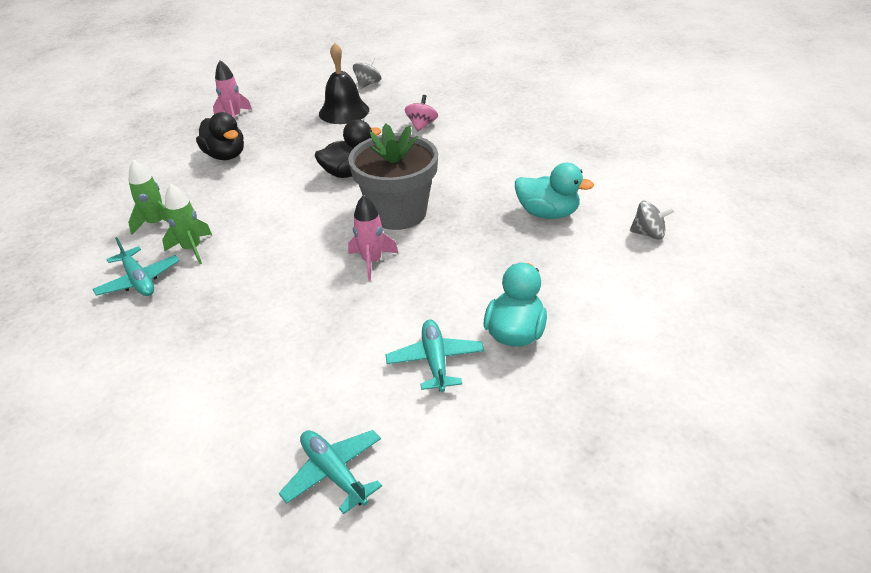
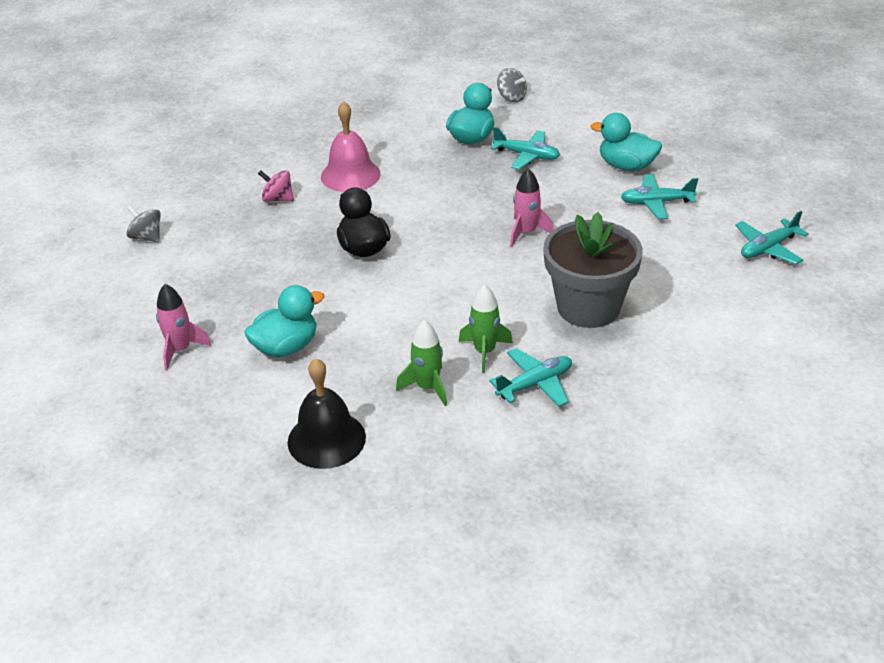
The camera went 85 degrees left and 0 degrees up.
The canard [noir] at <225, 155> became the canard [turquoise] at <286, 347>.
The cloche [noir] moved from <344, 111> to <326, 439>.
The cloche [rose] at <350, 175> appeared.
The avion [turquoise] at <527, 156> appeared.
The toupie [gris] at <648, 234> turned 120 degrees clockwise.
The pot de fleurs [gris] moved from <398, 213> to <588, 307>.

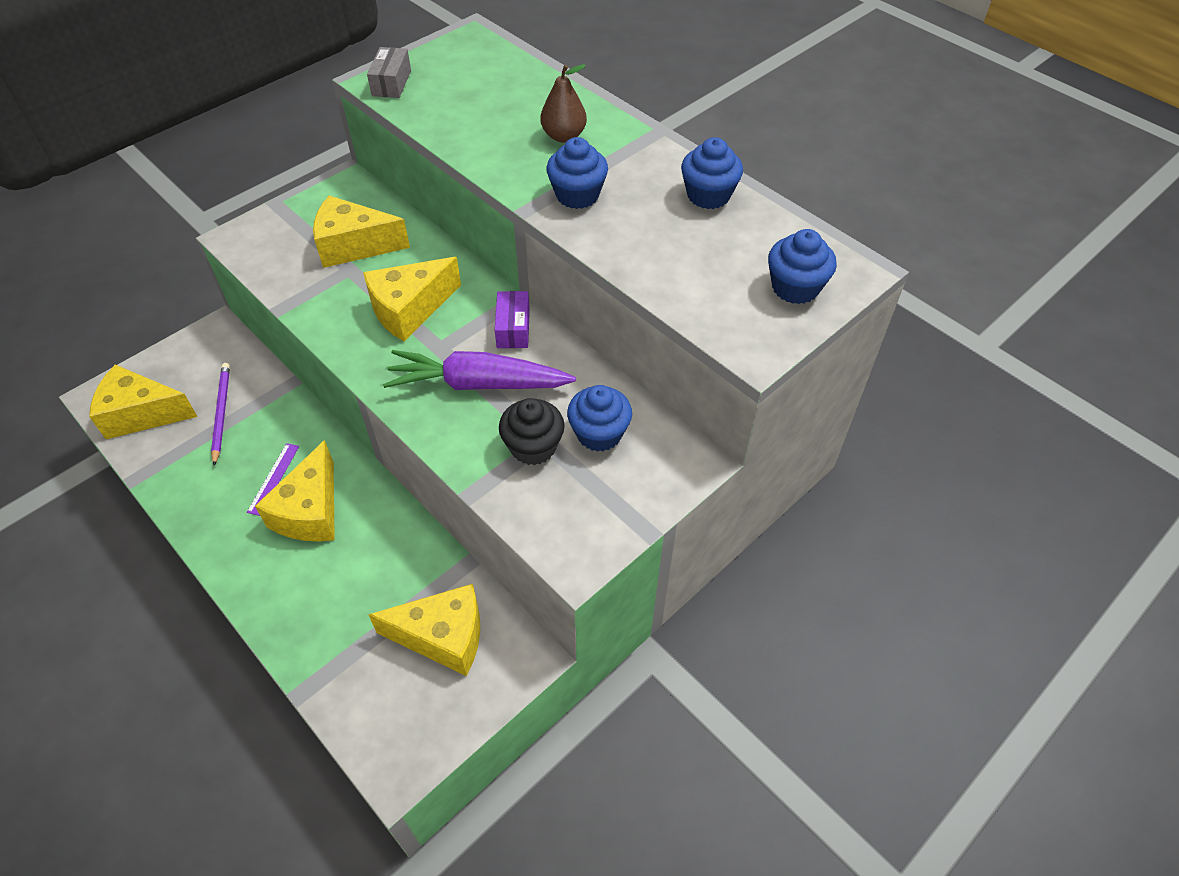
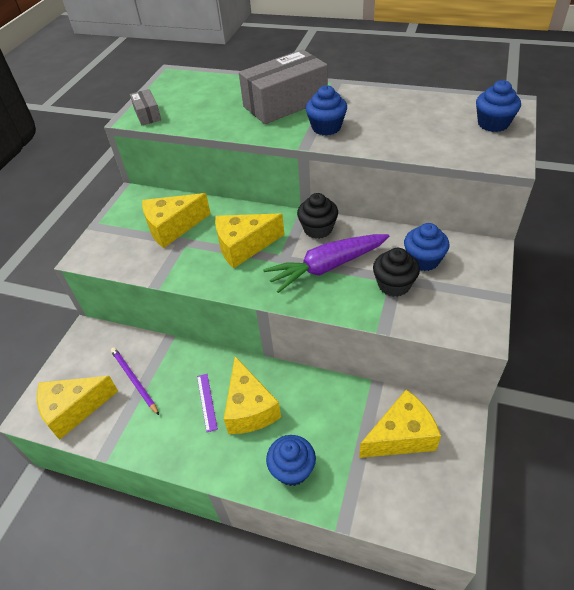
The camera went 25 degrees left and 5 degrees down.
The fromage [jaune] at <409, 309> turned 45 degrees clockwise.
The poire [marron] at <564, 136> was replaced by the boîte [gris] at <285, 103>.
The muffin [bleu] moved from <708, 195> to <292, 469>.
The boîte [violet] at <513, 328> was replaced by the muffin [noir] at <318, 229>.

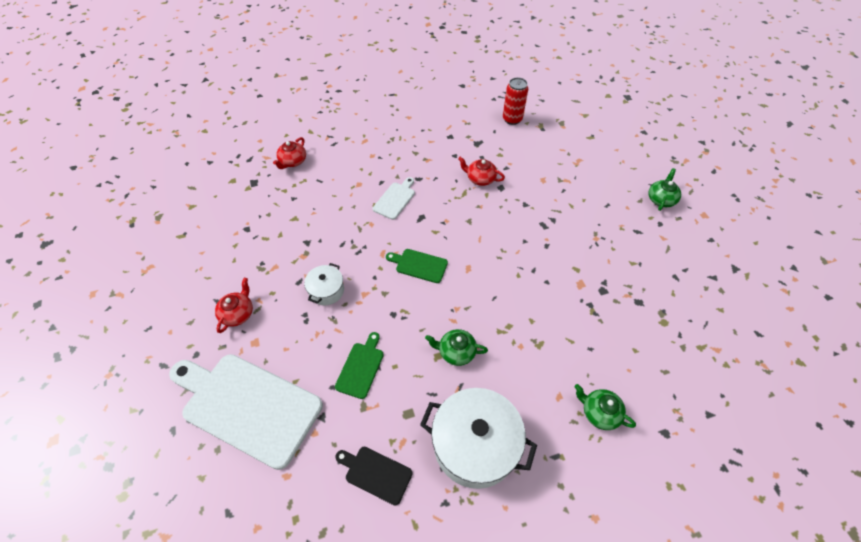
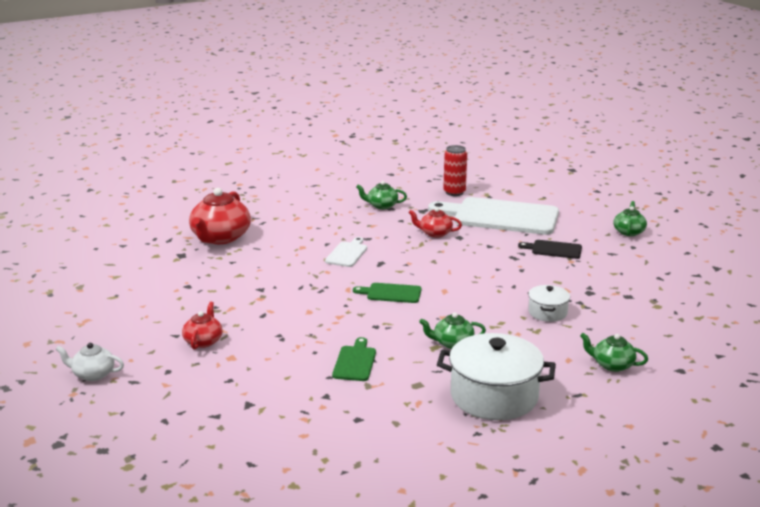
The camera went 10 degrees left and 30 degrees down.
The théière [blanc] at <93, 374> appeared.
The théière [rouge] at <292, 161> changed to 1.84 times the size.
The théière [vert] at <381, 205> appeared.
The planche à découper [blanc] moved from <247, 406> to <500, 216>.
The planche à découper [noir] moved from <375, 474> to <554, 249>.
The marmite [blanc] moved from <326, 290> to <547, 312>.

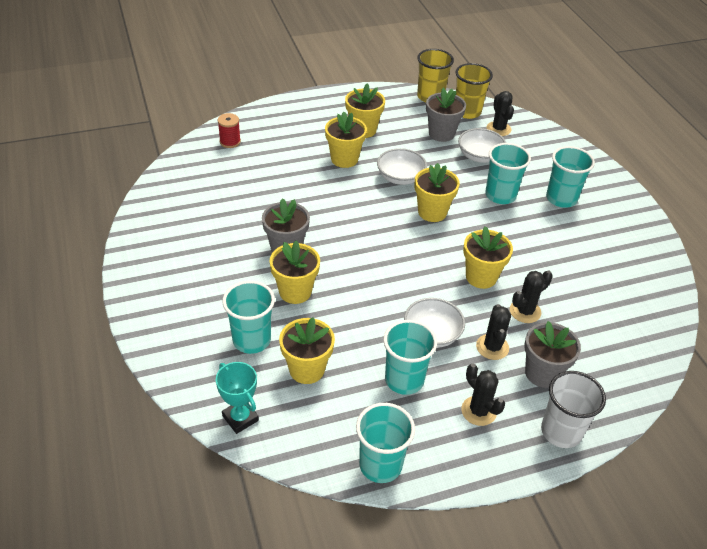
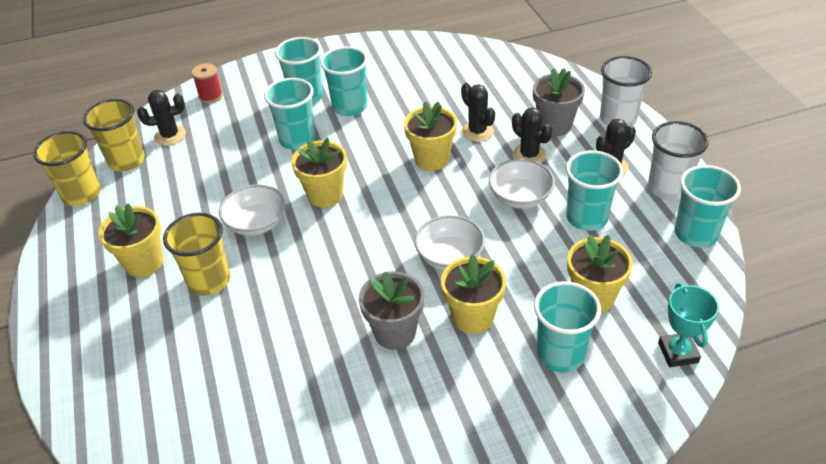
The camera went 85 degrees left and 0 degrees up.
The pot de fleurs [jaune] at <344, 159> was replaced by the gobelet [jaune] at <209, 281>.
The bobine [rouge] moved from <230, 142> to <211, 96>.
The gobelet [turquoise] at <349, 107> appeared.
The bol [blanc] moved from <479, 156> to <450, 256>.
The cactus [noir] at <492, 347> turned 45 degrees clockwise.
The gobelet [blanc] at <668, 188> appeared.
The trophée [turquoise] at <240, 418> turned 60 degrees counterclockwise.
The pot de fleurs [gris] at <441, 134> disappeared.

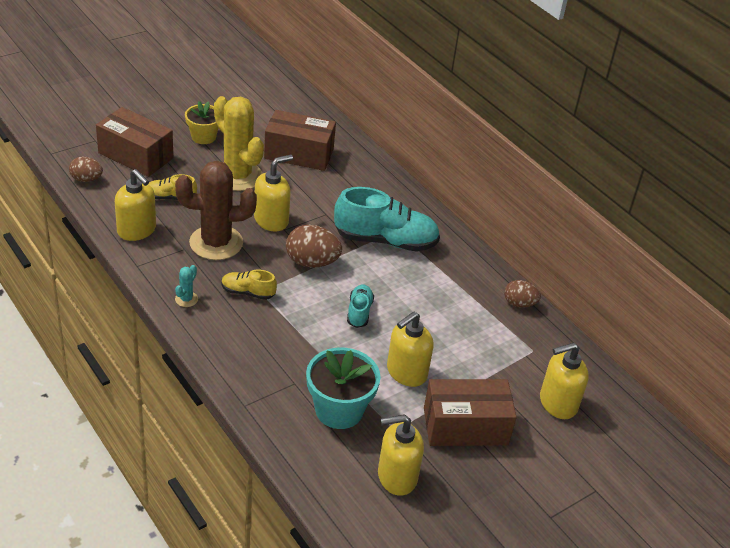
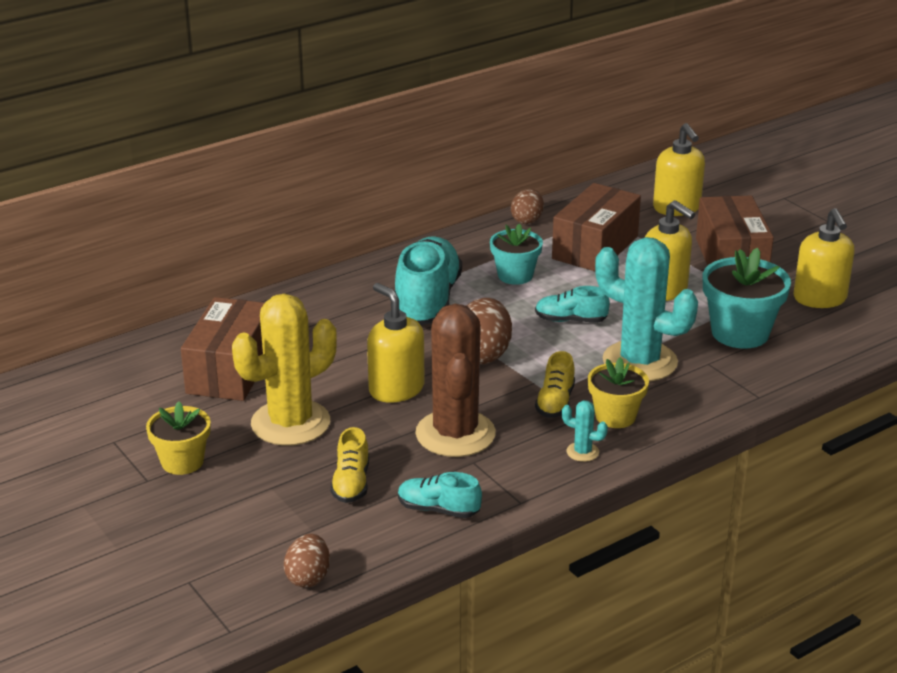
The camera went 85 degrees left and 10 degrees down.
The distributeur de savon [jaune] at <137, 230> was replaced by the chaussure [turquoise] at <438, 509>.
The pot de fleurs [turquoise] at <515, 275> appeared.
The boîte [marron] moved from <136, 155> to <595, 247>.
The pot de fleurs [jaune] at <615, 416> appeared.
The cactus [turquoise] at <640, 362> appeared.

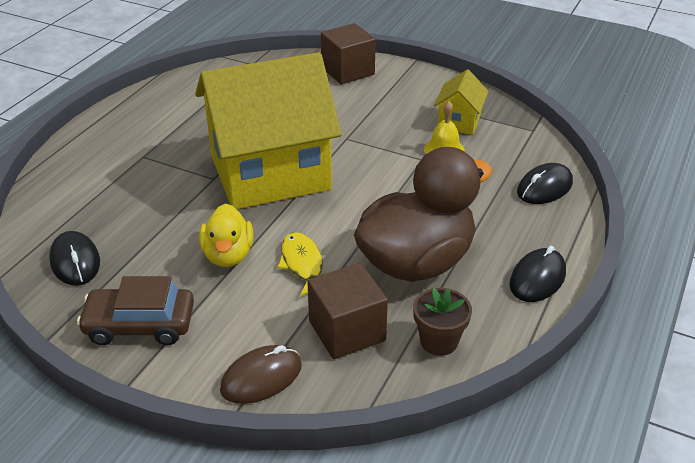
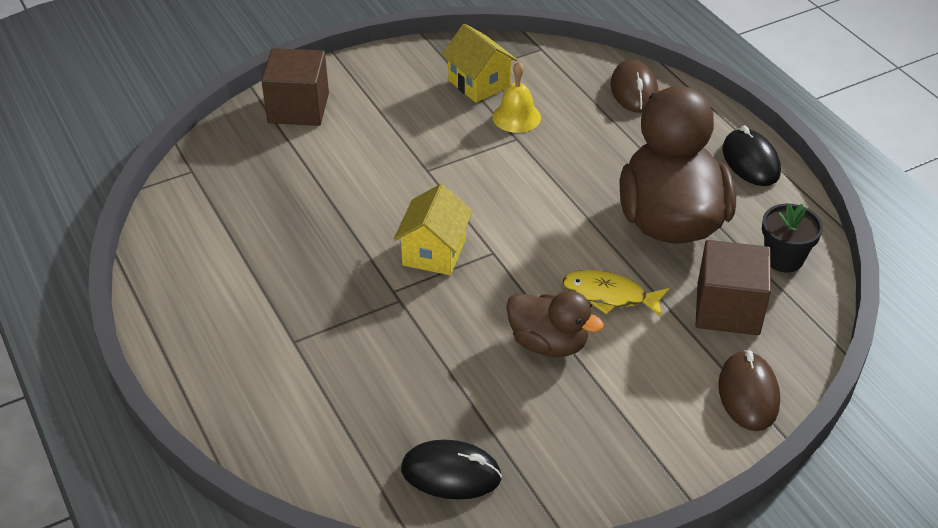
The camera went 55 degrees left and 5 degrees up.
The maison [jaune] at <270, 173> changed to 0.42 times the size.
The canard [jaune] at <228, 255> became the canard [marron] at <548, 343>.
The souris [noir] at <544, 188> became the souris [marron] at <634, 90>.
The pot de fleurs [marron] at <439, 341> became the pot de fleurs [noir] at <783, 258>.
The voiture [marron] at <140, 325> disappeared.

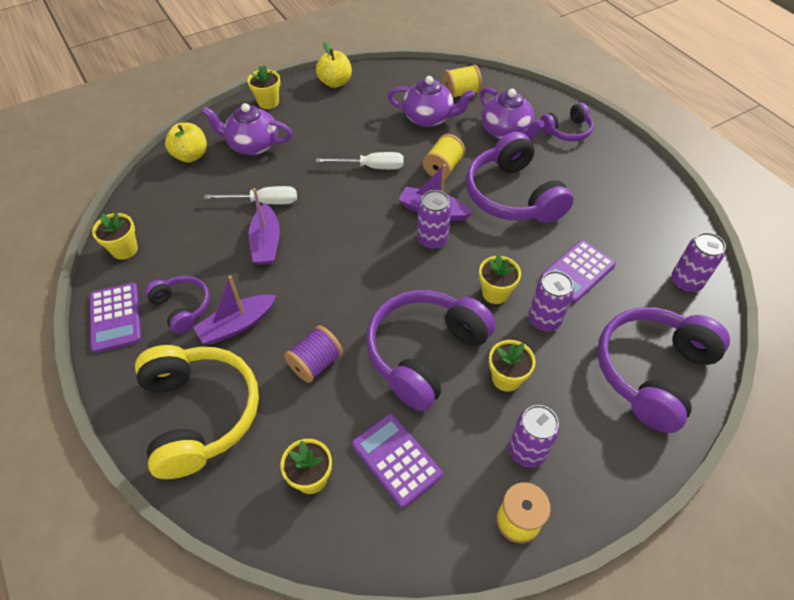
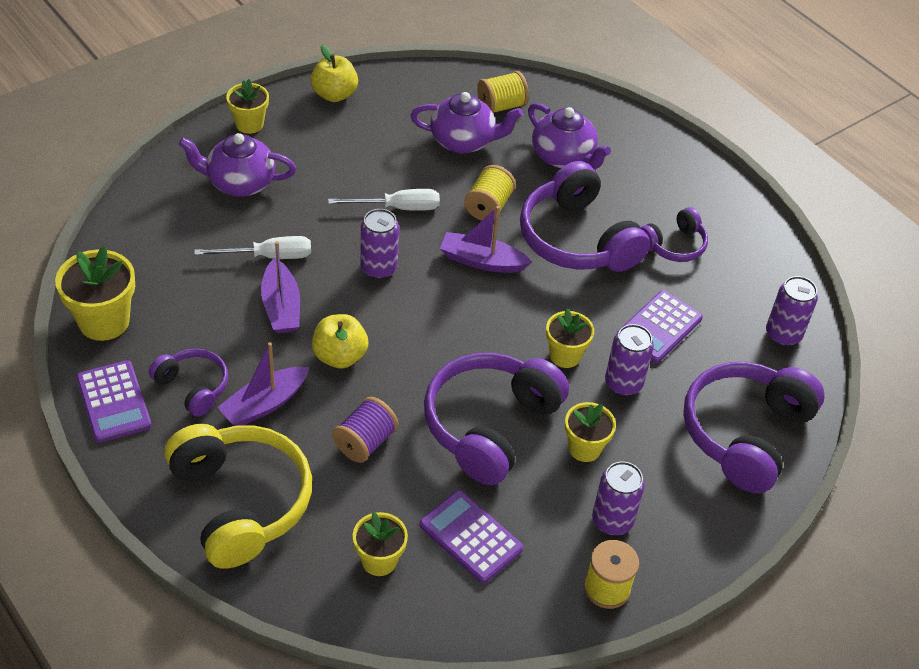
The camera went 10 degrees left and 5 degrees down.
The pot de fleurs [jaune] at <124, 249> changed to 1.57 times the size.
The pomme [jaune] moved from <191, 155> to <339, 356>.
The canette [violet] moved from <432, 240> to <378, 268>.
The casque audio [violet] moved from <567, 131> to <674, 245>.

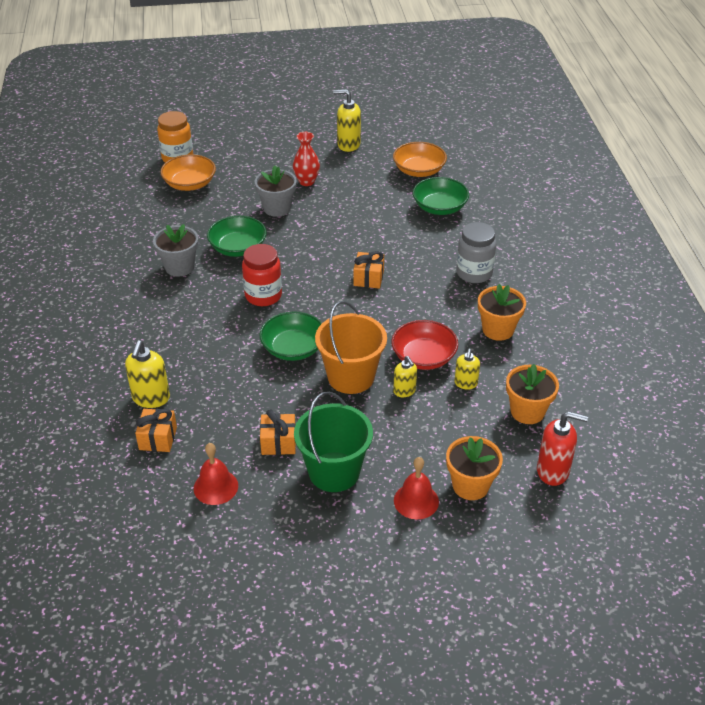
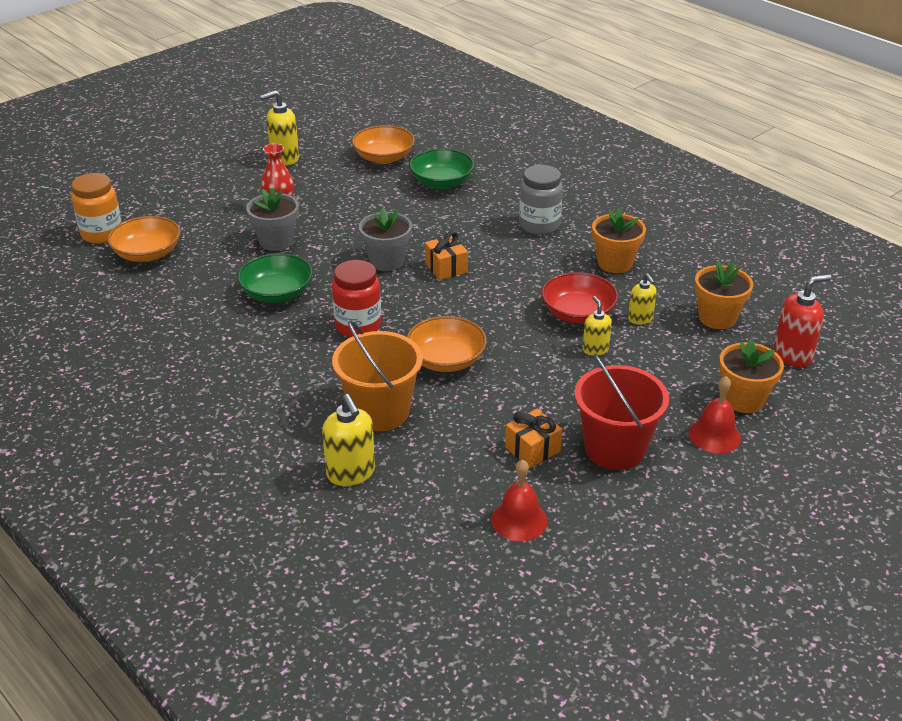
The camera went 35 degrees left and 5 degrees down.
The seau [orange] moved from <351, 377> to <380, 411>.
The pot de fleurs [gris] moved from <179, 267> to <386, 261>.
The bol [vert] at <293, 348> became the bol [orange] at <446, 360>.
The seau [vert] at <334, 472> became the seau [rouge] at <615, 448>.
The distributeur de savon [jaune] at <404, 391> turned 135 degrees counterclockwise.
The cadeau [orange] at <158, 438> disappeared.

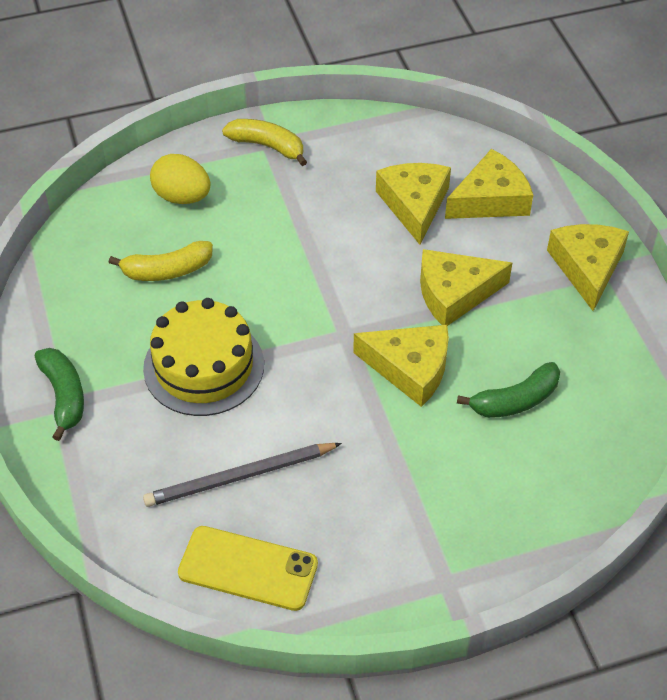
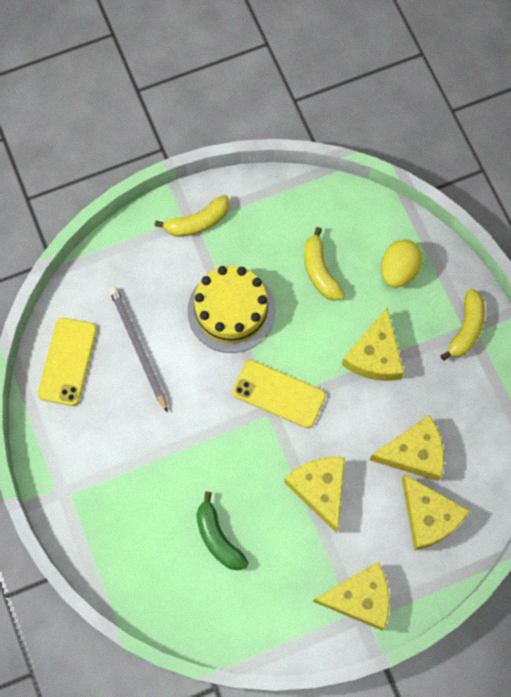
The camera went 85 degrees right and 20 degrees up.
The banane [vert] at <64, 396> became the banane [jaune] at <197, 222>.
The téléphone [jaune] at <278, 394> appeared.
The fromage [jaune] moved from <410, 368> to <375, 355>.

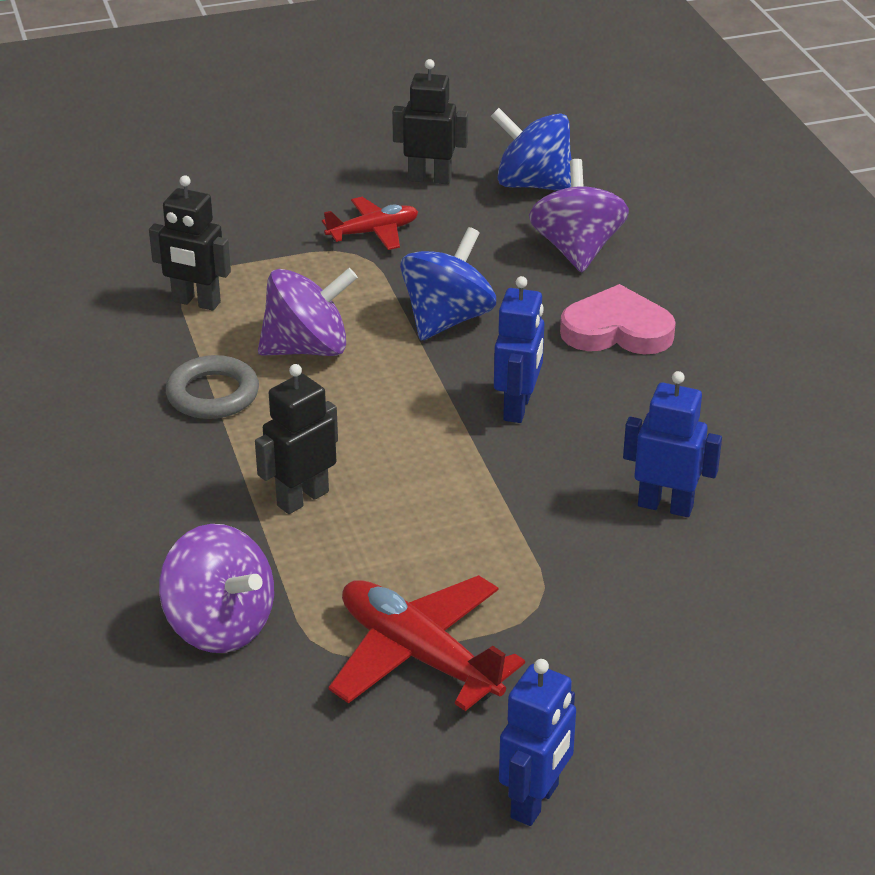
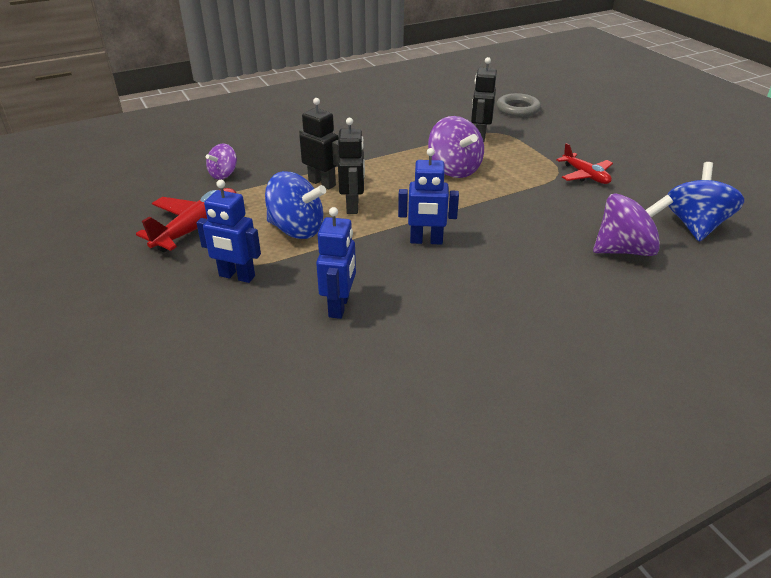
The camera went 80 degrees right and 0 degrees up.
The robot [bleu] moved from <535, 801> to <236, 276>.
The toupie [violet] at <220, 626> changed to 0.58 times the size.
The toupie [bleu] moved from <447, 319> to <296, 229>.
The robot [noir] moved from <430, 179> to <353, 206>.
The anneau [gris] moved from <213, 394> to <518, 109>.
The cœur [rose] at <617, 330> disappeared.

